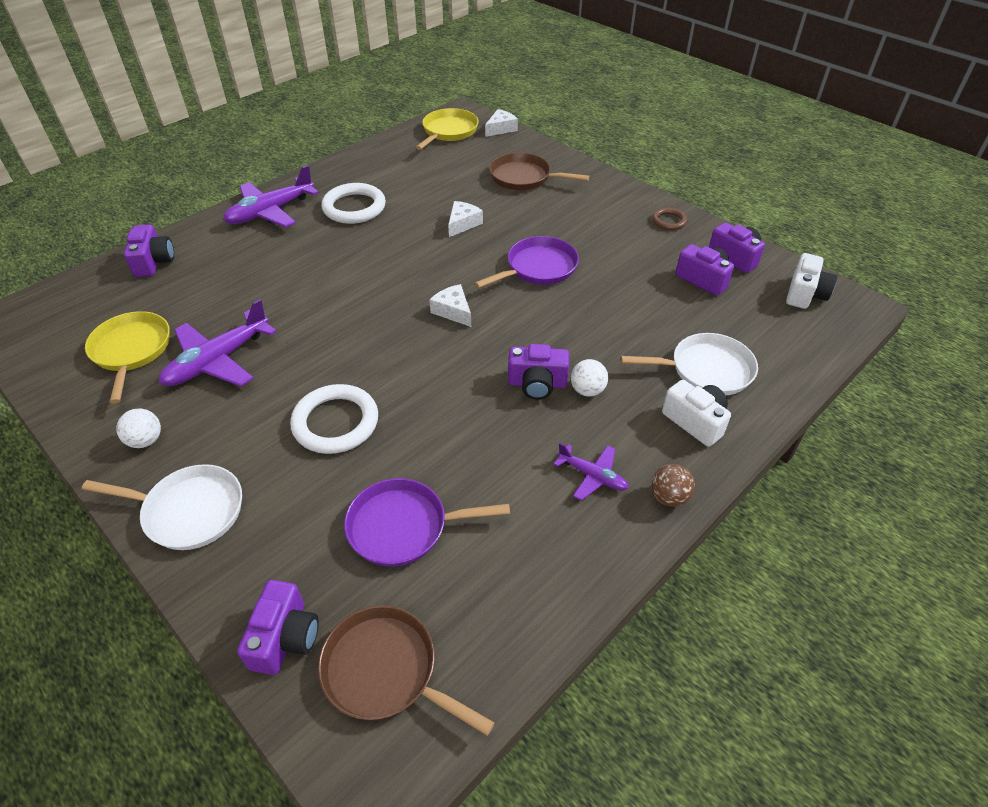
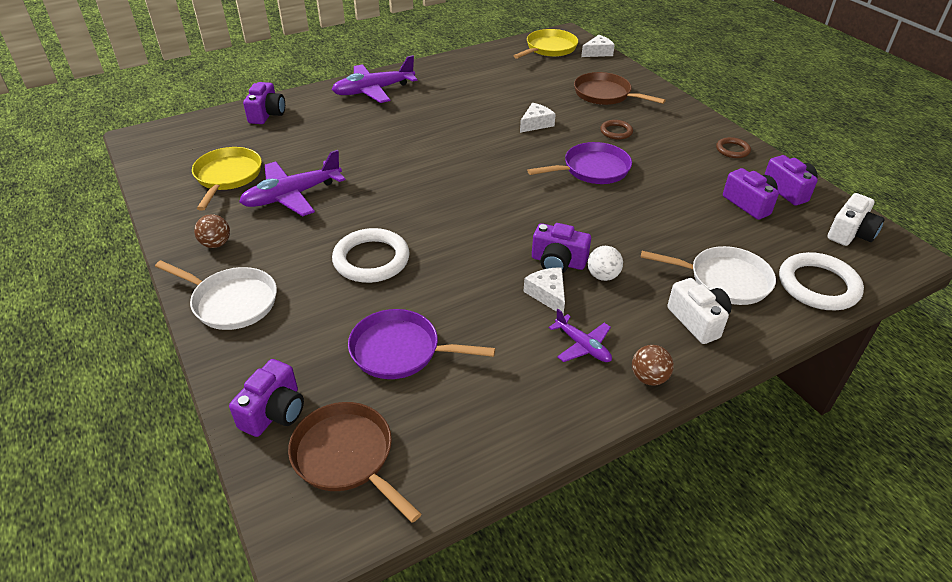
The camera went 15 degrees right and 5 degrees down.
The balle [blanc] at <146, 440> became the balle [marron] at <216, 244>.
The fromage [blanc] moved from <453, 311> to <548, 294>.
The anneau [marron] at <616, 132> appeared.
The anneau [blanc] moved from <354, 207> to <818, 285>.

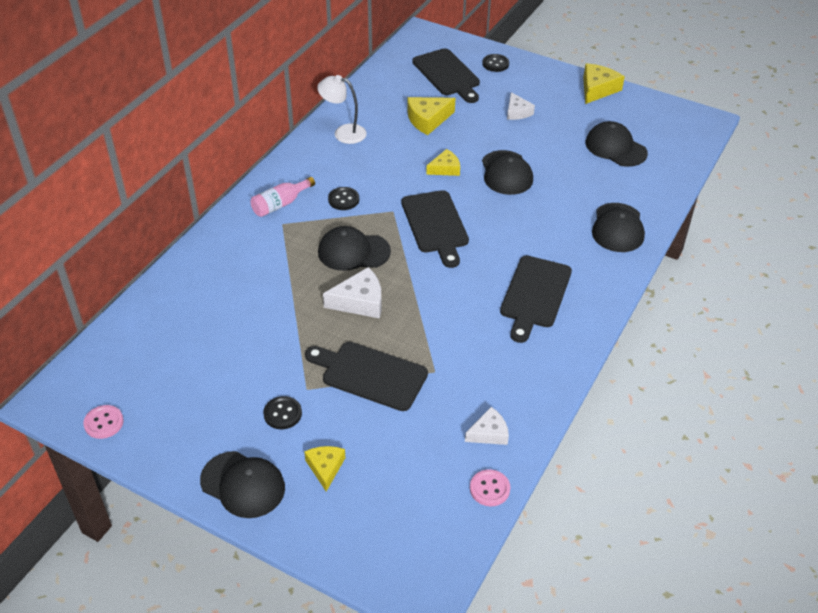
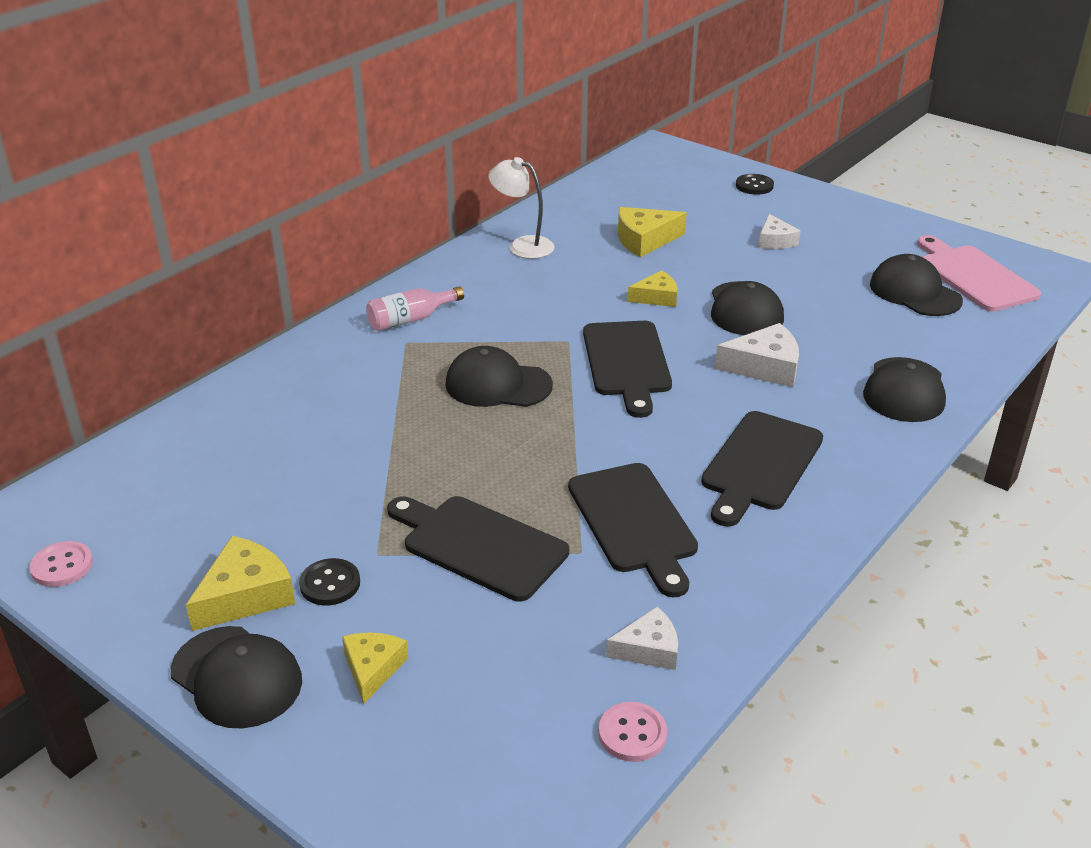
The camera went 10 degrees right and 10 degrees down.
The fromage [jaune] moved from <597, 89> to <245, 595>.
The planche à découper [noir] moved from <447, 74> to <634, 522>.
The fromage [blanc] moved from <360, 301> to <765, 367>.
The planche à découper [rose] at <974, 276> appeared.
The bouton [noir] at <343, 199> disappeared.

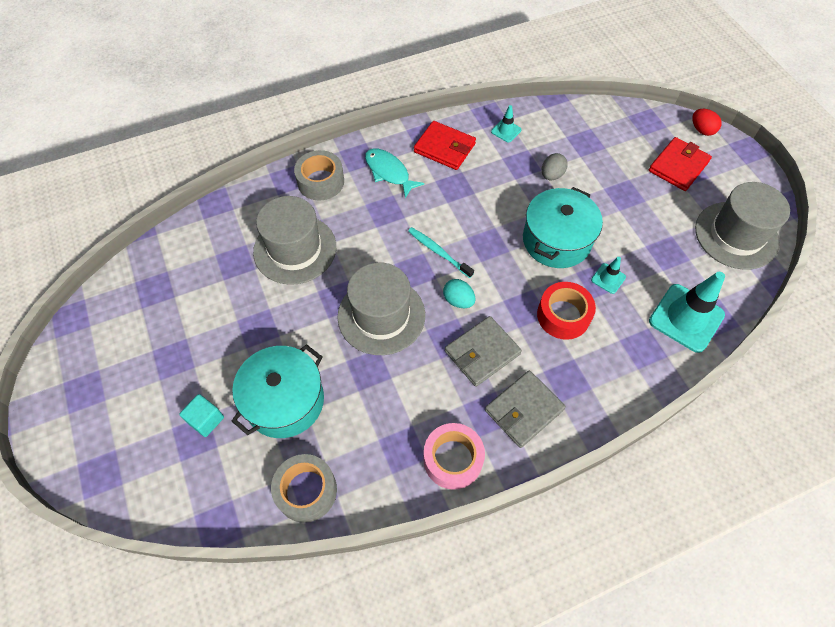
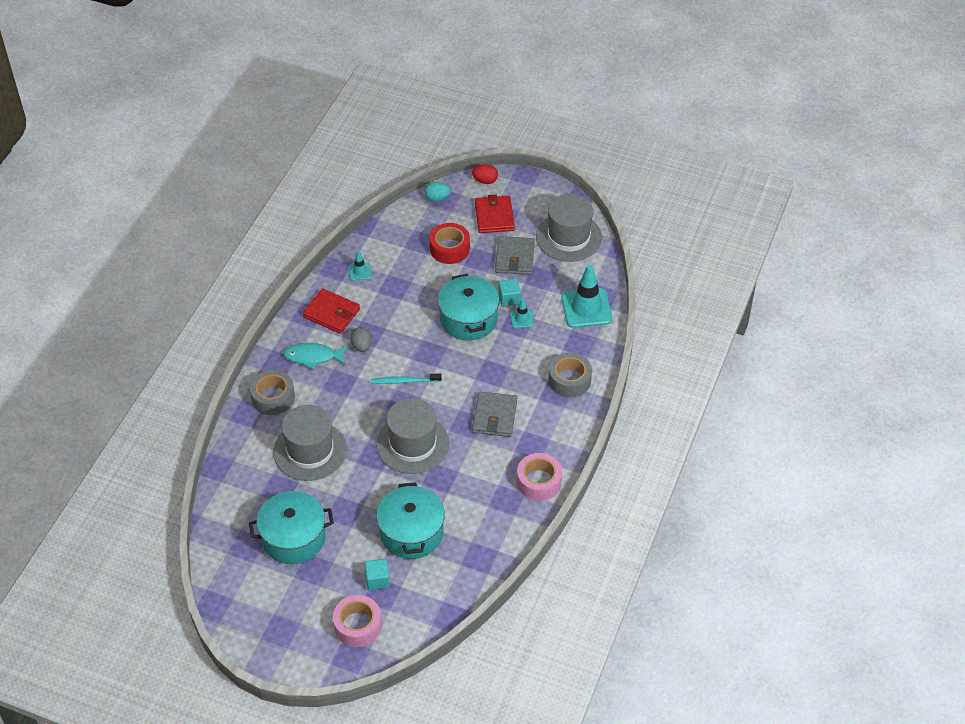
The camera went 45 degrees left and 10 degrees down.
The marmite [turquoise] at <293, 538> appeared.
The portefeuille [rouge] at <444, 148> turned 45 degrees clockwise.
The ruban adhésif [rose] at <357, 625> appeared.
The œuf [gris] moved from <551, 175> to <361, 346>.
The œuf [turquoise] moved from <458, 300> to <437, 198>.
The ruban adhésif [rouge] moved from <563, 315> to <449, 249>.
The portefeuille [gris] moved from <524, 410> to <514, 258>.
The cube [turquoise] at <509, 298> appeared.
The ruban adhésif [gris] moved from <306, 491> to <569, 380>.

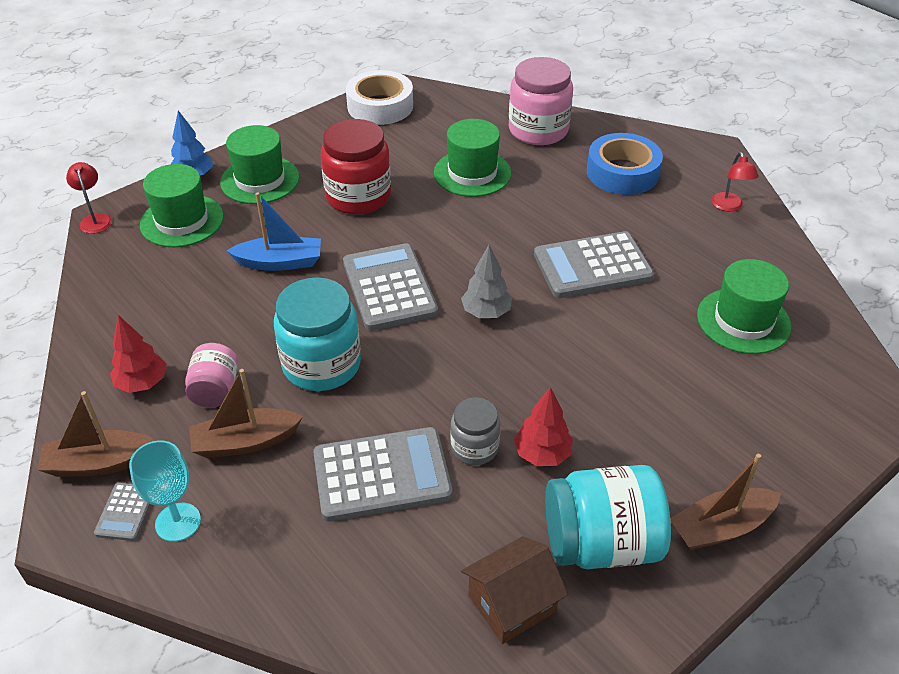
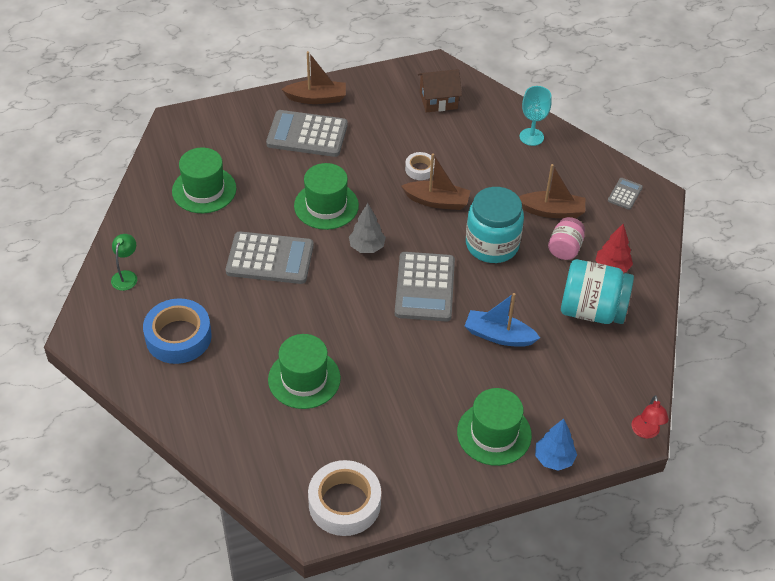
The camera went 160 degrees left and 5 degrees up.
The lampe [rouge] at <729, 206> became the lampe [vert] at <126, 276>.
The calculatrice [gris] moved from <382, 475> to <307, 134>.
The chapeau [vert] moved from <182, 221> to <326, 205>.
The bateau [marron] moved from <100, 463> to <437, 201>.
The bocal [gris] at <474, 447> was replaced by the ruban adhésif [blanc] at <420, 169>.
The verre à pied [turquoise] moved from <178, 522> to <531, 137>.
The bocal [turquoise] moved from <601, 543> to <592, 310>.
The bocal [rouge] at <358, 196> disappeared.
The bocal [rose] at <538, 130> disappeared.
The arbre [rouge] at <542, 454> disappeared.

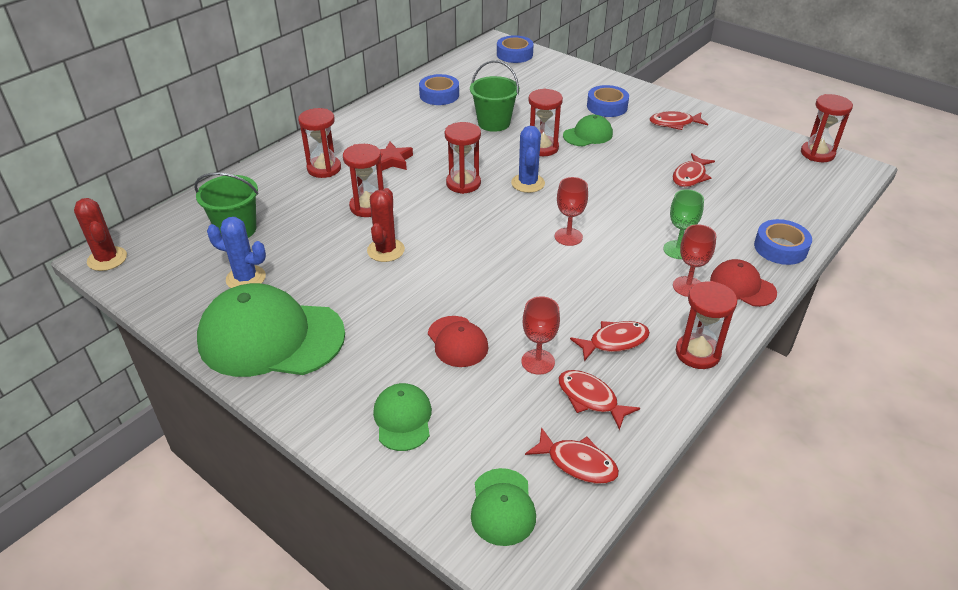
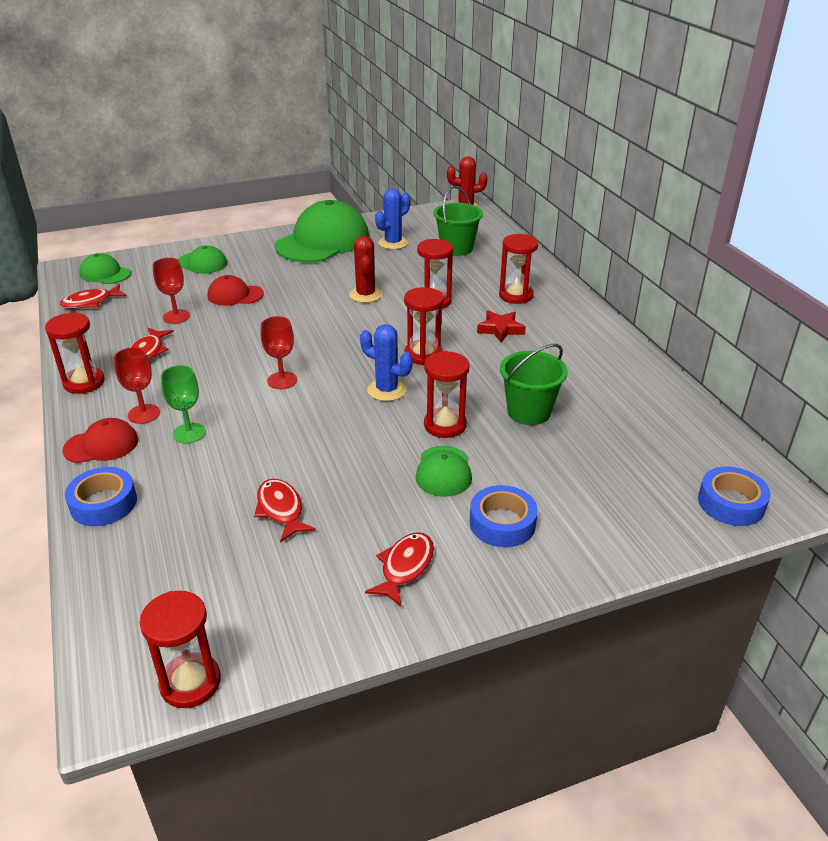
The camera went 120 degrees right and 5 degrees down.
The cactus [rouge] at <386, 250> turned 45 degrees clockwise.
The ruban adhésif [bleu] at <439, 95> disappeared.
The poisson [rouge] at <590, 399> disappeared.

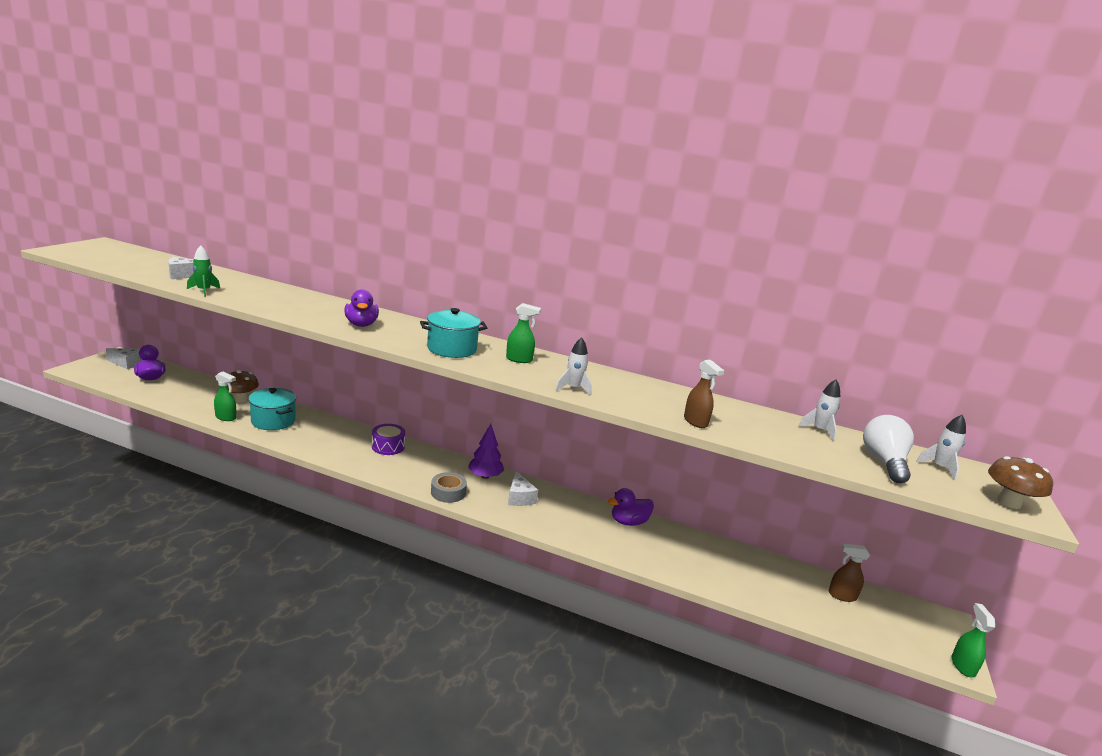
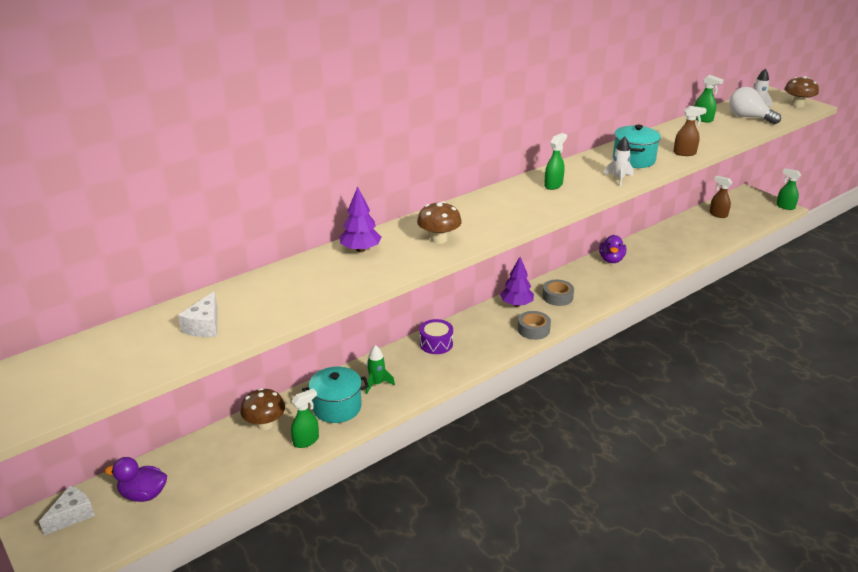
The camera went 55 degrees left and 10 degrees up.
The arbre [violet] at <360, 249> appeared.
The fusée [vert] moved from <204, 291> to <377, 384>.
The canard [violet] at <361, 324> was replaced by the champignon [marron] at <439, 239>.
The fromage [blanc] at <519, 498> was replaced by the ruban adhésif [gris] at <557, 297>.
The marmite [turquoise] moved from <452, 349> to <634, 160>.
The fusée [blanc] at <819, 430> was replaced by the vaporisateur [vert] at <703, 119>.
The vaporisateur [marron] at <841, 595> turned 90 degrees clockwise.

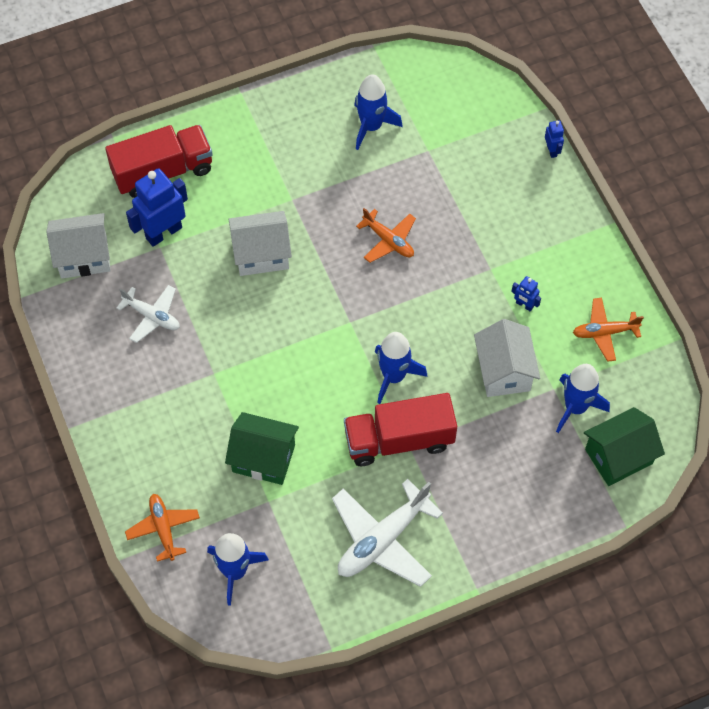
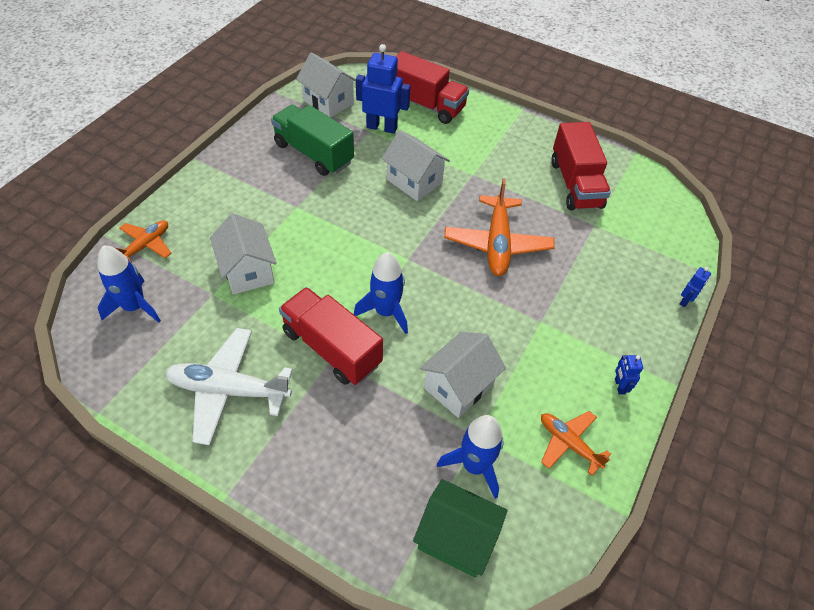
The camera went 50 degrees right and 10 degrees down.
The maison [vert] at <263, 458> became the maison [blanc] at <248, 271>.
The avion [blanc] at <152, 316> was replaced by the camion [vert] at <314, 153>.
The avion [orange] at <388, 240> changed to 1.69 times the size.
The fusée [bleu] at <371, 126> was replaced by the camion [rouge] at <575, 184>.
The robot [bleu] moved from <524, 305> to <619, 386>.

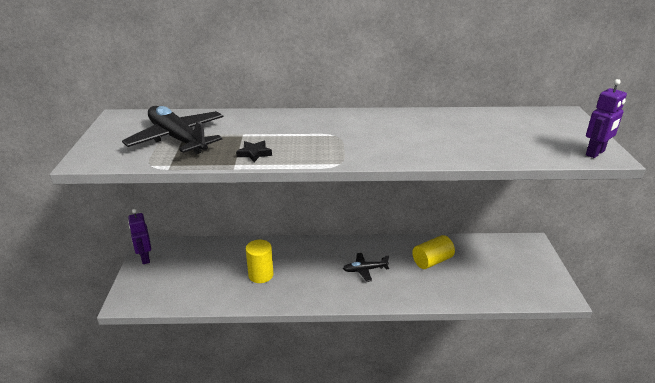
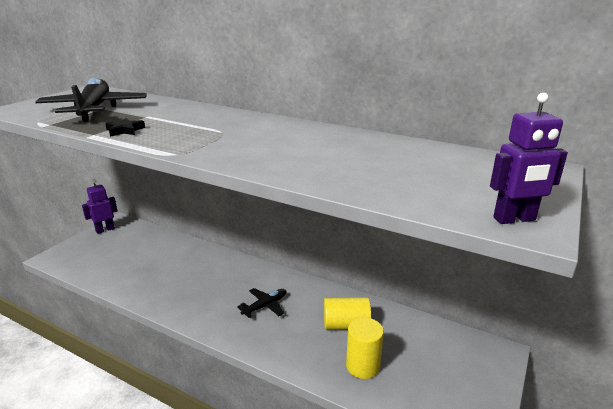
The camera went 30 degrees right and 5 degrees down.
The robot [violet] at <145, 258> turned 45 degrees clockwise.
The avion [noir] at <364, 270> turned 120 degrees clockwise.
The cylindre [jaune] moved from <261, 275> to <363, 366>.

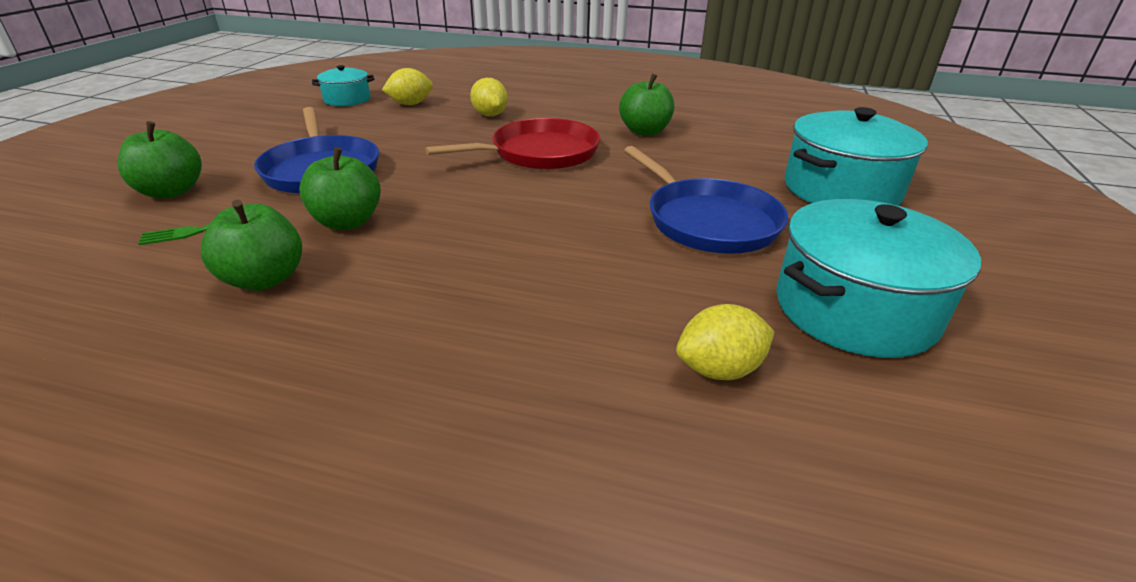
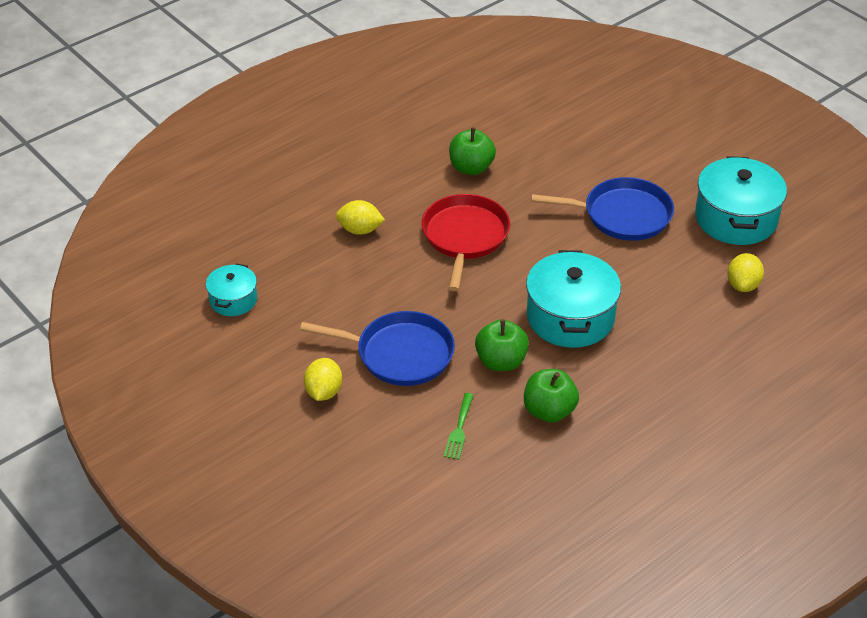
The camera went 55 degrees left and 10 degrees up.
The citron [jaune] moved from <410, 104> to <323, 392>.
The marmite [turquoise] moved from <841, 189> to <570, 317>.
The pomme [vert] at <171, 191> disappeared.

